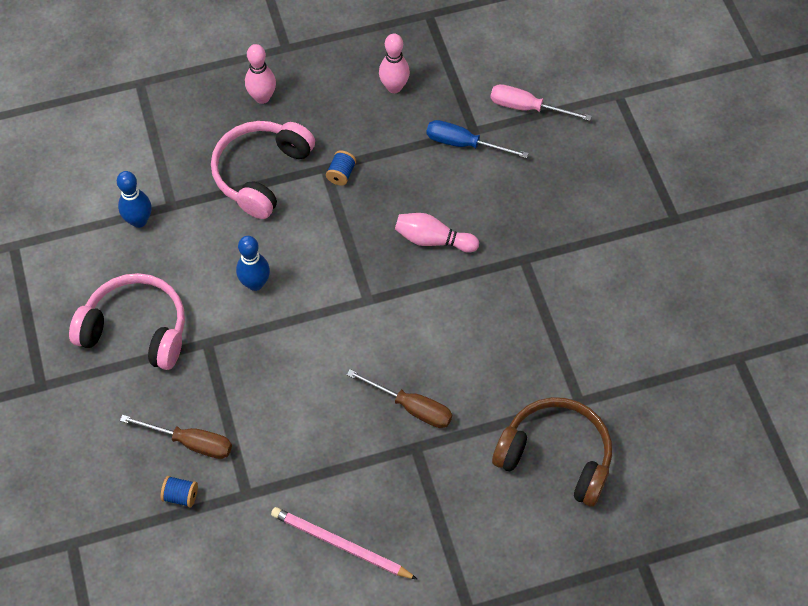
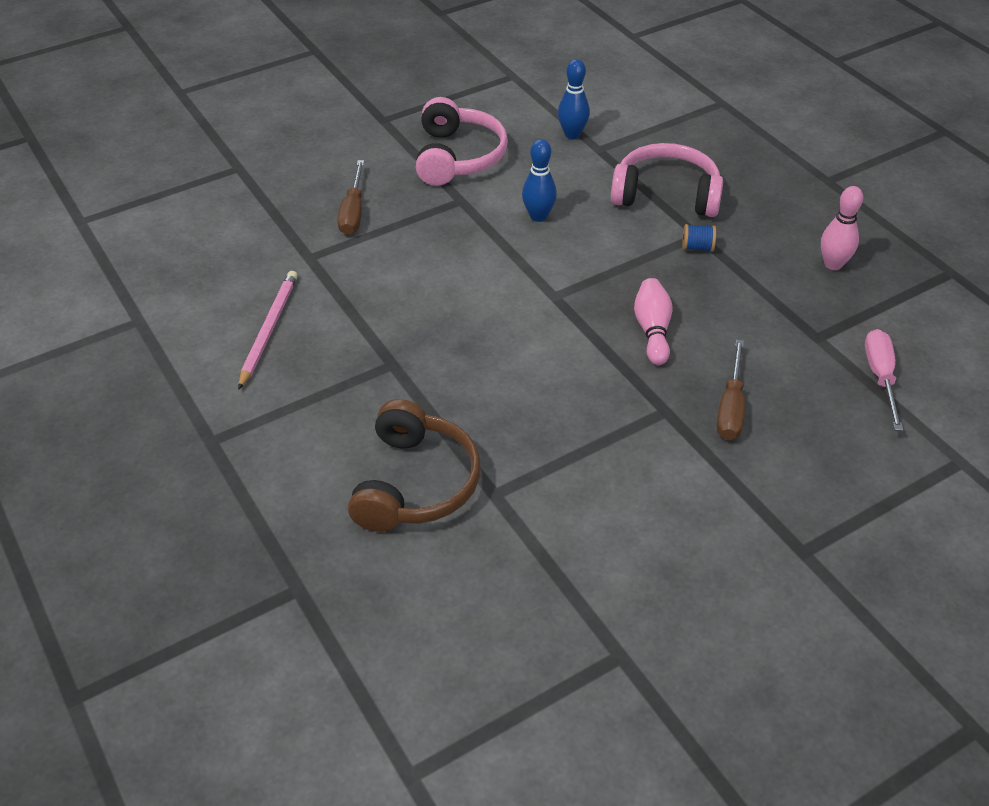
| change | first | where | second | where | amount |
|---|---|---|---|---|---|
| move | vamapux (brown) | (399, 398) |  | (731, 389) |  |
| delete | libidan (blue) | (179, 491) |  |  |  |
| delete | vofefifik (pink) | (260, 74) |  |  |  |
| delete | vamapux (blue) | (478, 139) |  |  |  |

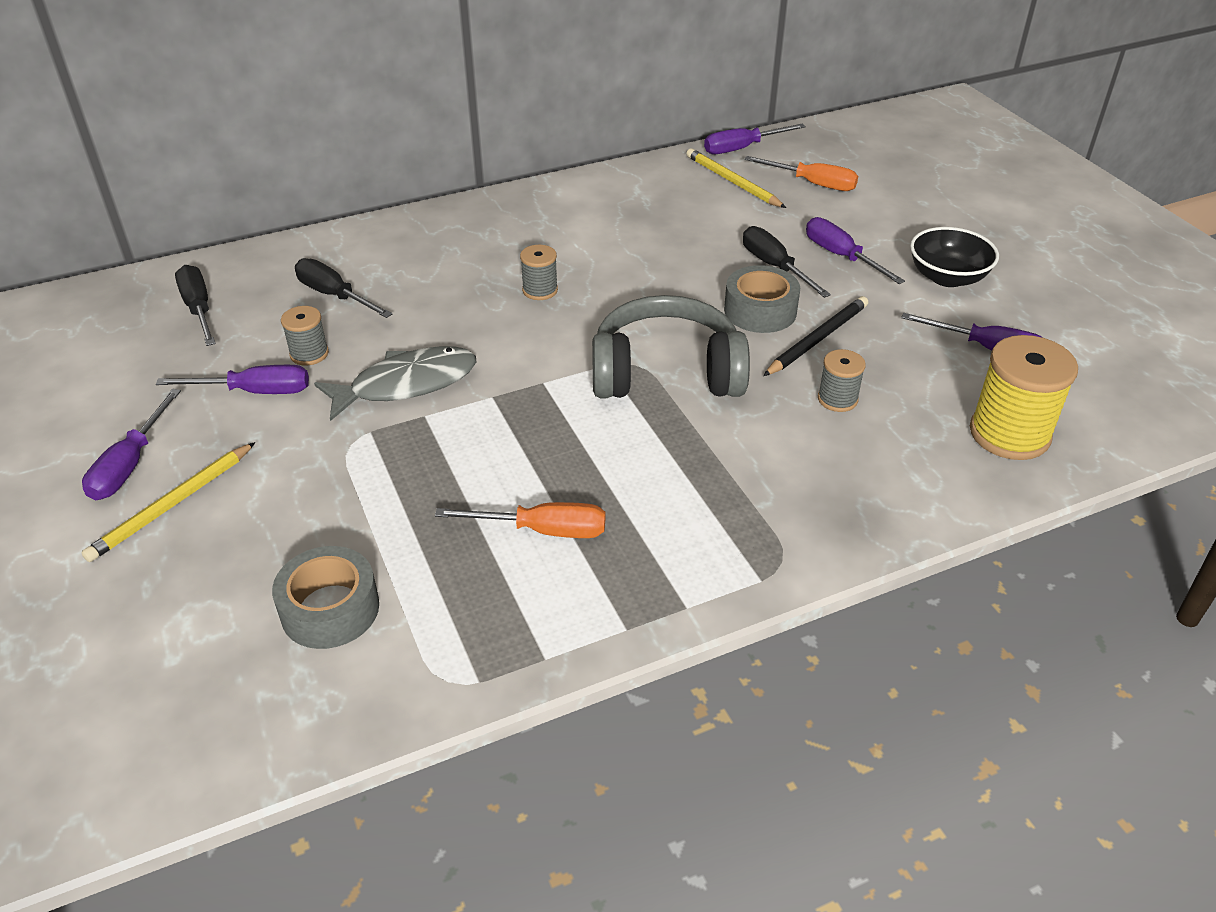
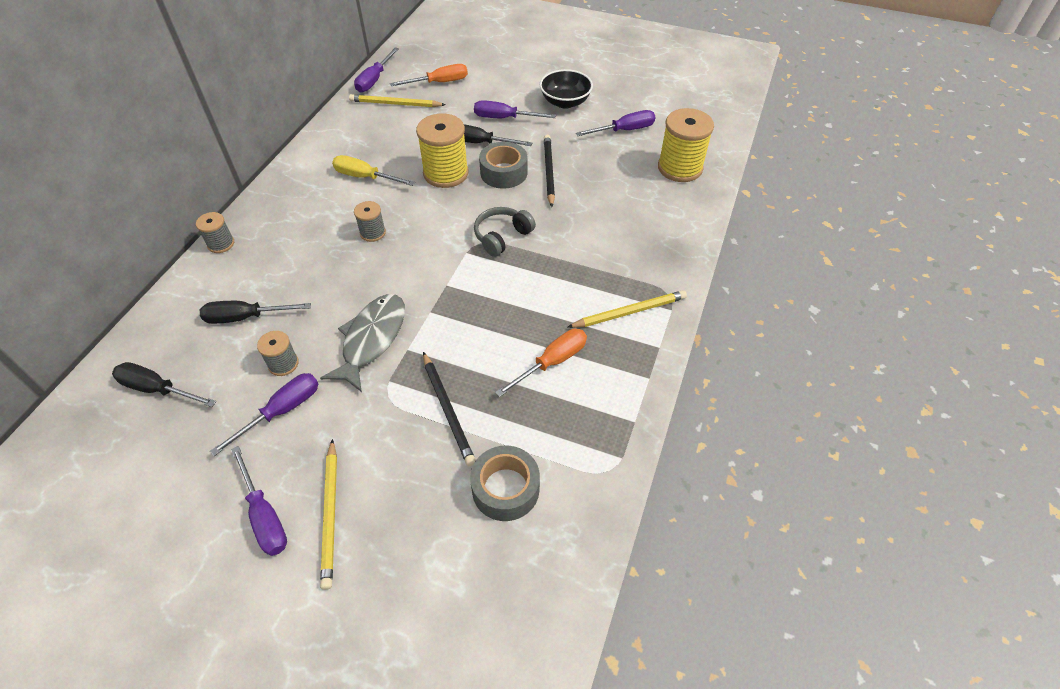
| change | first | where | second | where | amount |
|---|---|---|---|---|---|
| move | libidan (grey) | (842, 380) |  | (215, 232) |  |
| insert |  |  | vamapux (yellow) | (373, 170) |  |
| insert |  |  | libidan (yellow) | (442, 151) |  |
| insert |  |  | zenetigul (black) | (449, 409) |  |
| resize | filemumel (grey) | (671, 346) |  | (505, 232) | x0.56 |
| insert |  |  | zenetigul (yellow) | (627, 309) |  |

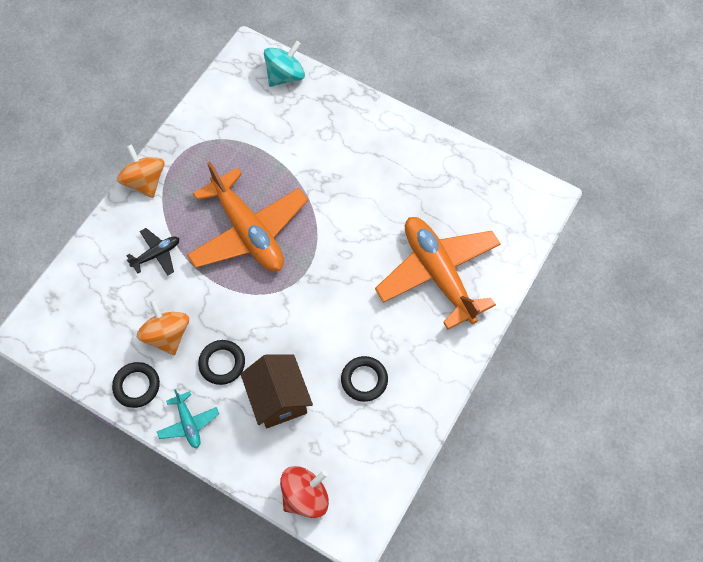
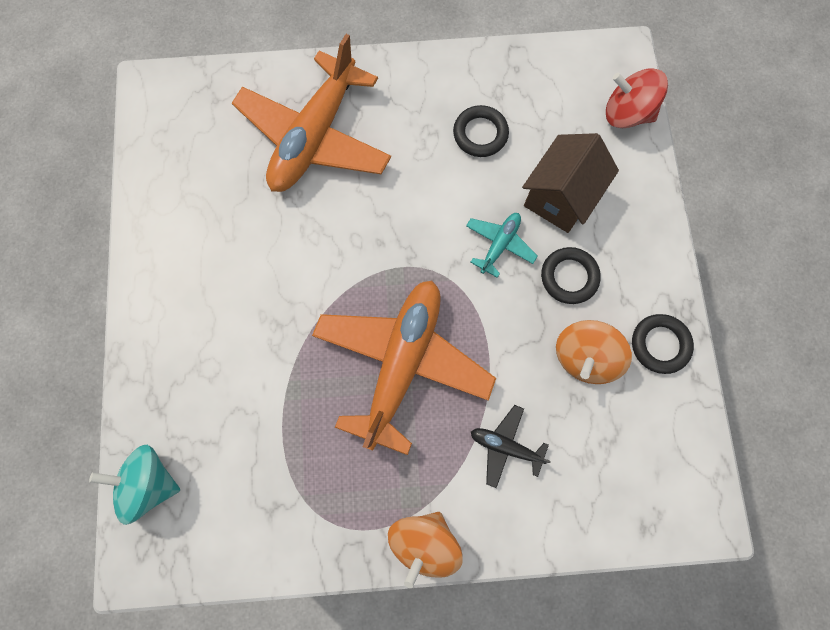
| change | first | where | second | where | amount |
|---|---|---|---|---|---|
| move | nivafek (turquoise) | (188, 418) |  | (502, 245) |  |

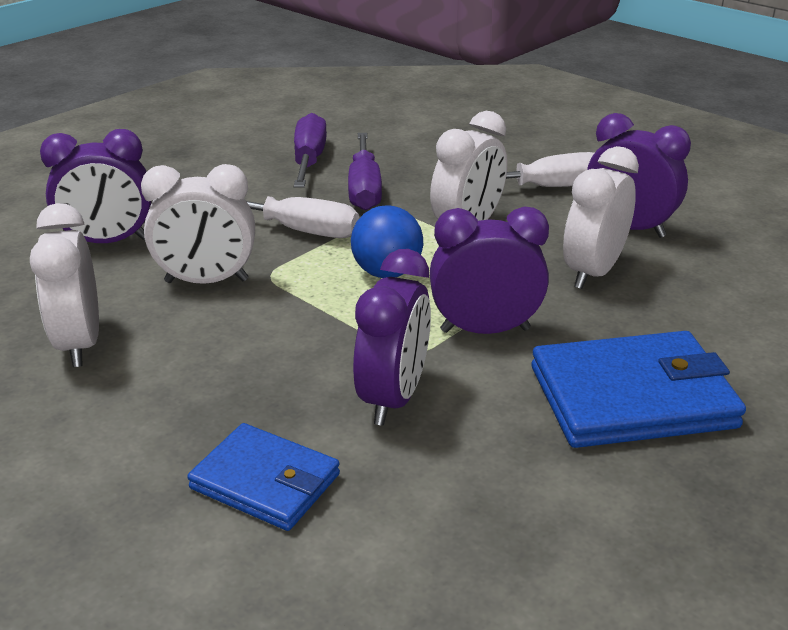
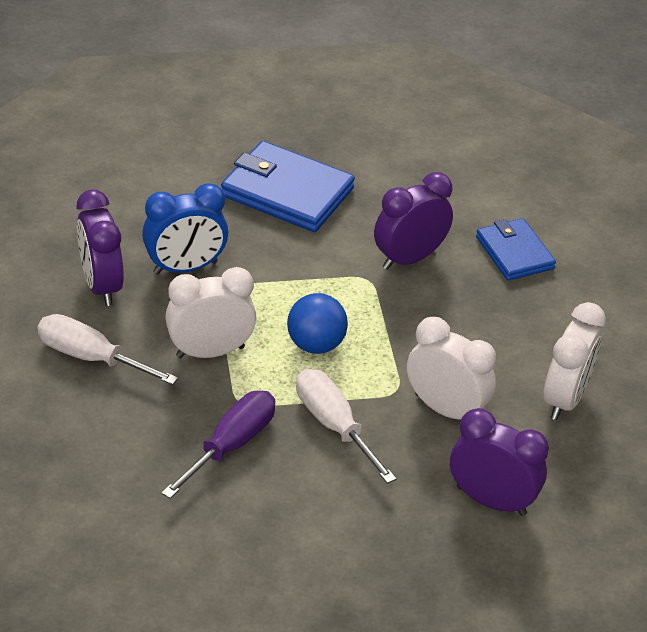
| change | first | where | second | where | amount |
|---|---|---|---|---|---|
| recolor | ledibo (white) | (601, 217) | ledibo (blue) | (185, 228) |  |
| delete | vamapux (purple) | (310, 150) |  |  |  |
| delete | ledibo (purple) | (489, 270) |  |  |  |

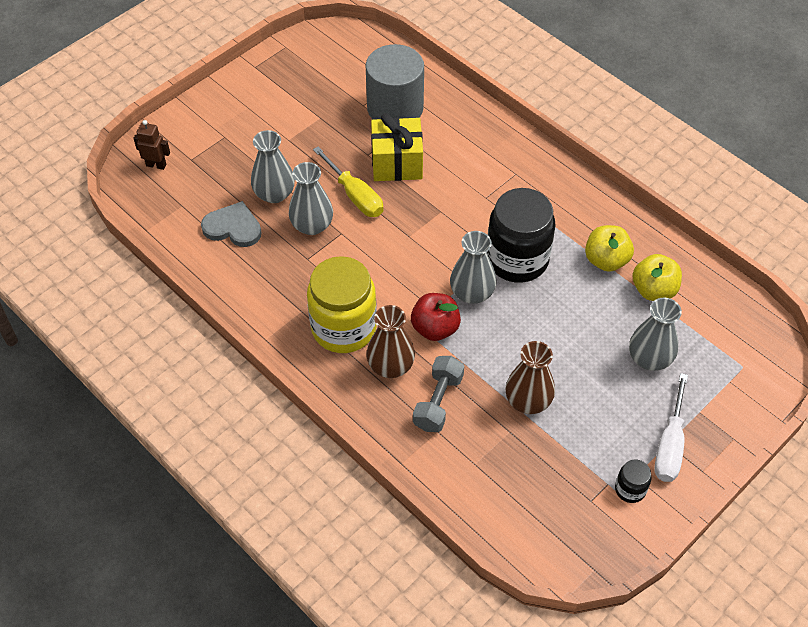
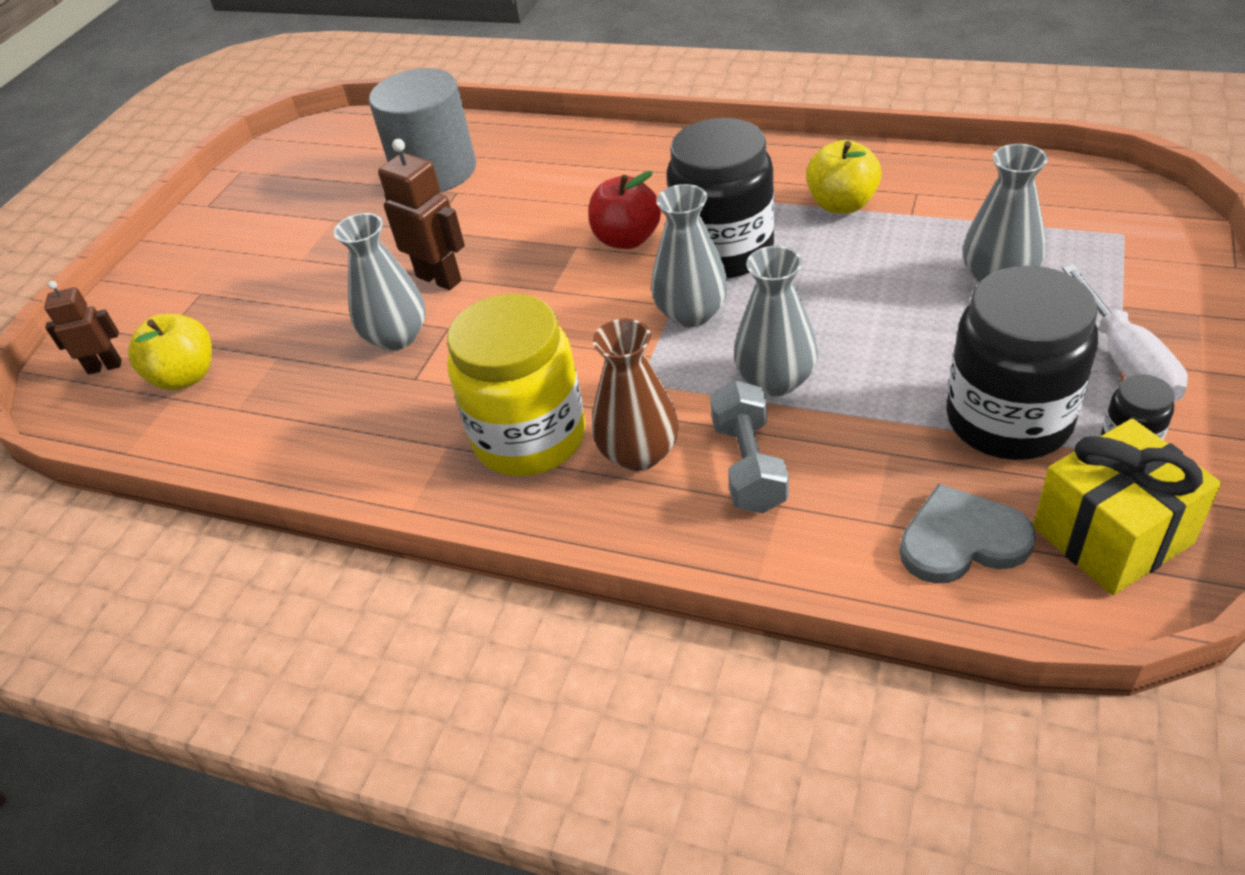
| change | first | where | second | where | amount |
|---|---|---|---|---|---|
| move | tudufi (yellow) | (657, 277) |  | (170, 352) |  |
| replace | vamapux (yellow) | (348, 181) | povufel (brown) | (421, 214) |  |
| move | tudufi (red) | (436, 317) |  | (625, 210) |  |
| move | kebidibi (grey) | (273, 166) |  | (776, 321) |  |
| move | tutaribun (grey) | (231, 224) |  | (967, 534) |  |
| insert |  |  | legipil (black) | (1022, 363) |  |
| move | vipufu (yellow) | (397, 147) |  | (1127, 506) |  |
| delete | kebidibi (brown) | (530, 377) |  |  |  |

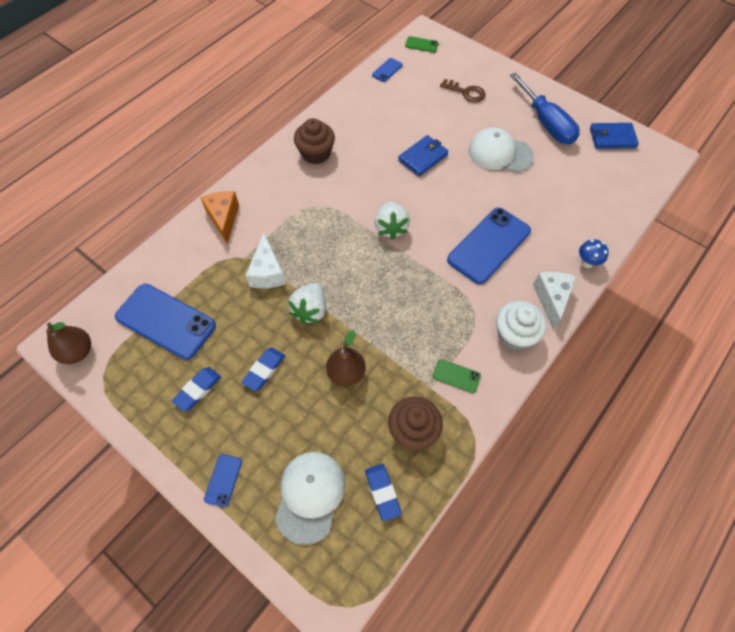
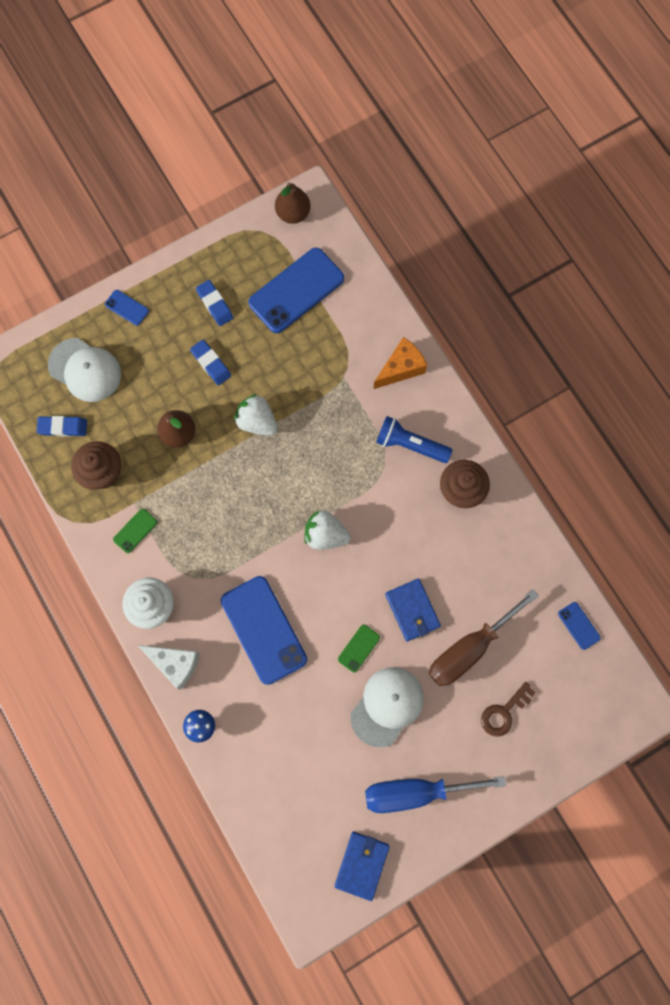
| change | first | where | second | where | amount |
|---|---|---|---|---|---|
| move | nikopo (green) | (421, 44) |  | (359, 648) |  |
| rotate | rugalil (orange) | (219, 217) |  | (400, 363) | 45 degrees counterclockwise |
| insert |  |  | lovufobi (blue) | (414, 439) |  |
| insert |  |  | vamapux (brown) | (484, 637) |  |
| delete | rugalil (white) | (265, 260) |  |  |  |

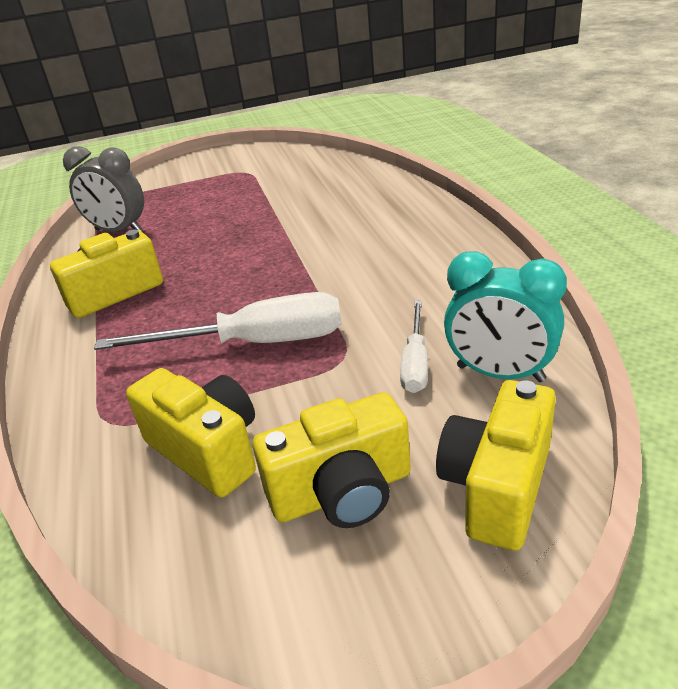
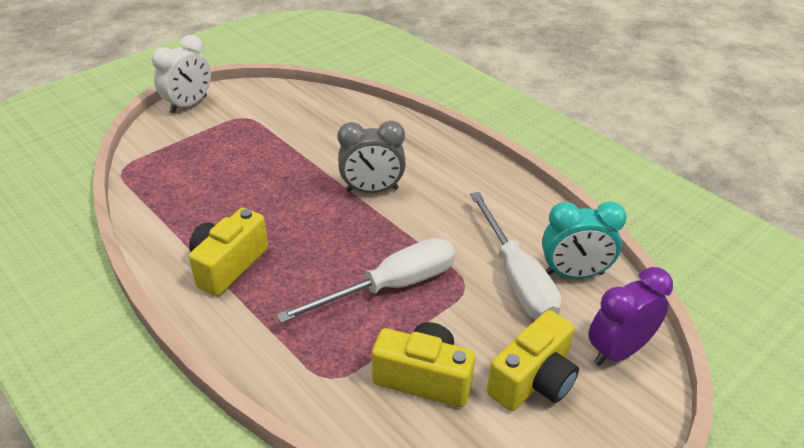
| change | first | where | second | where | amount |
|---|---|---|---|---|---|
| insert |  |  | ledibo (white) | (181, 74) |  |
| move | ledibo (grey) | (103, 189) |  | (372, 157) |  |
| resize | vamapux (white) | (414, 347) |  | (515, 256) | x1.82 |
| replace | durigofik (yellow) | (496, 465) | ledibo (purple) | (630, 316) |  |

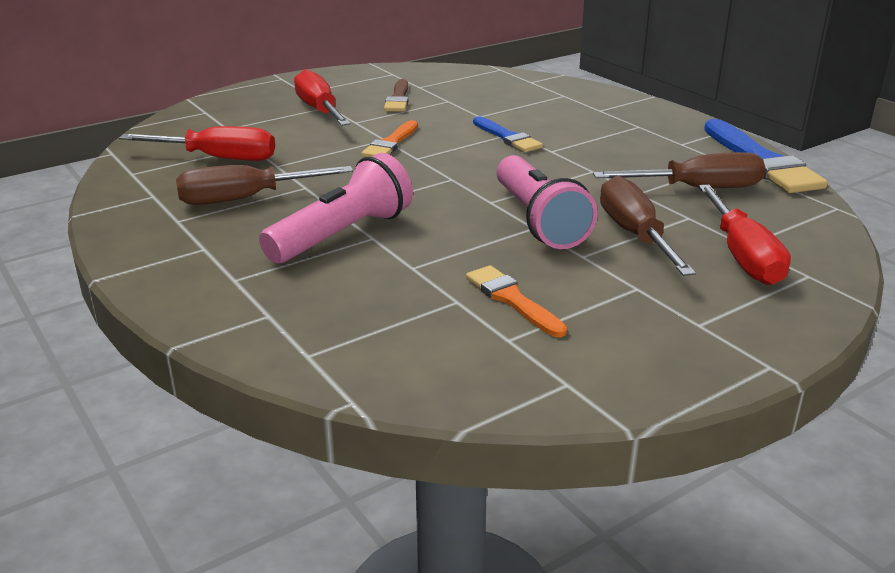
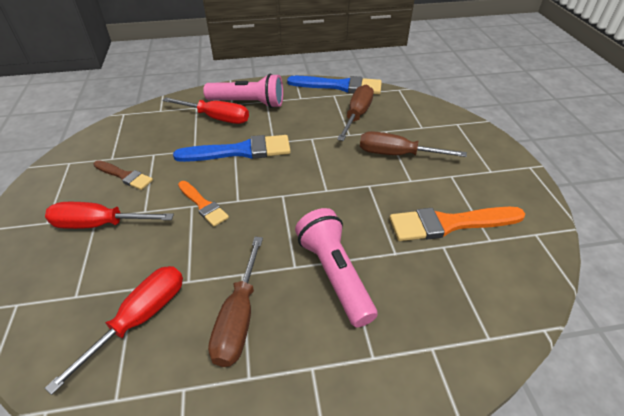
| change | first | where | second | where | amount |
|---|---|---|---|---|---|
| move | vamapux (red) | (744, 235) |  | (205, 110) |  |
| resize | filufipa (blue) | (508, 134) |  | (232, 148) | x1.71 |
| move | lovufobi (pink) | (547, 202) |  | (243, 91) |  |
| resize | filufipa (orange) | (516, 301) |  | (457, 224) | x1.71 |

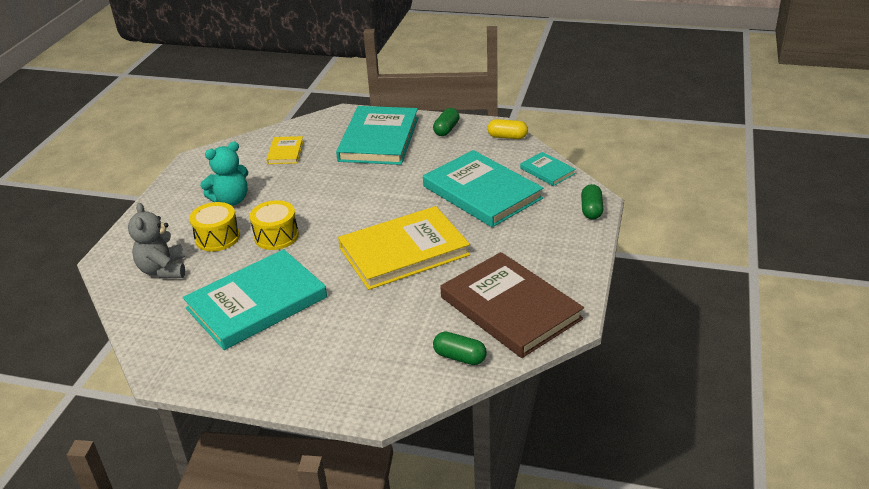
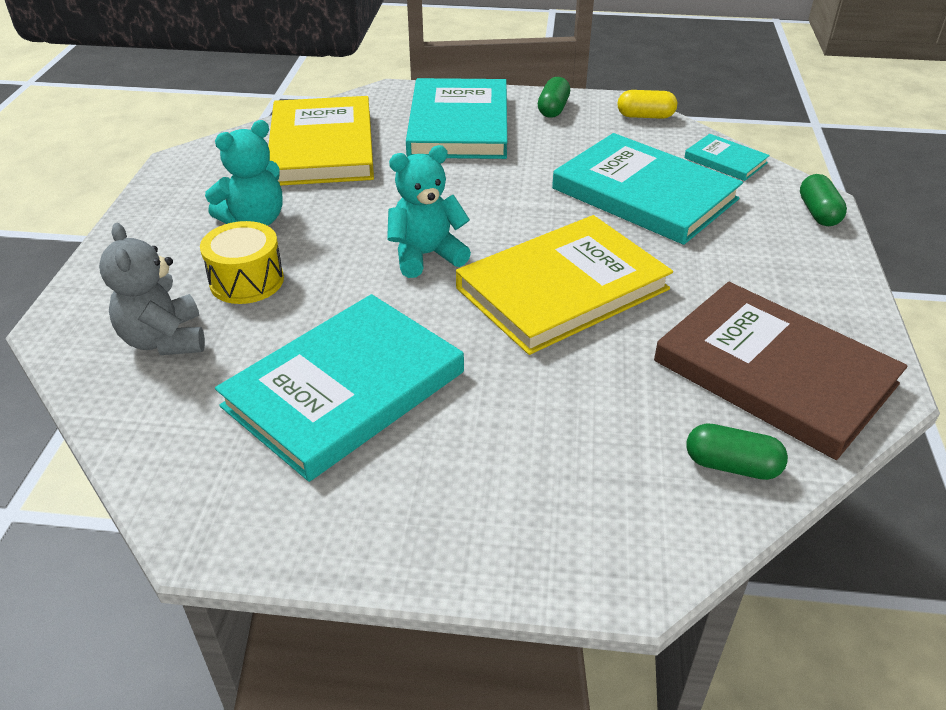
| change | first | where | second | where | amount |
|---|---|---|---|---|---|
| resize | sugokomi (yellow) | (285, 150) |  | (321, 141) | x2.14 |
| insert |  |  | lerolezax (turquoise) | (429, 211) |  |
| delete | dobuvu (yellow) | (274, 225) |  |  |  |

